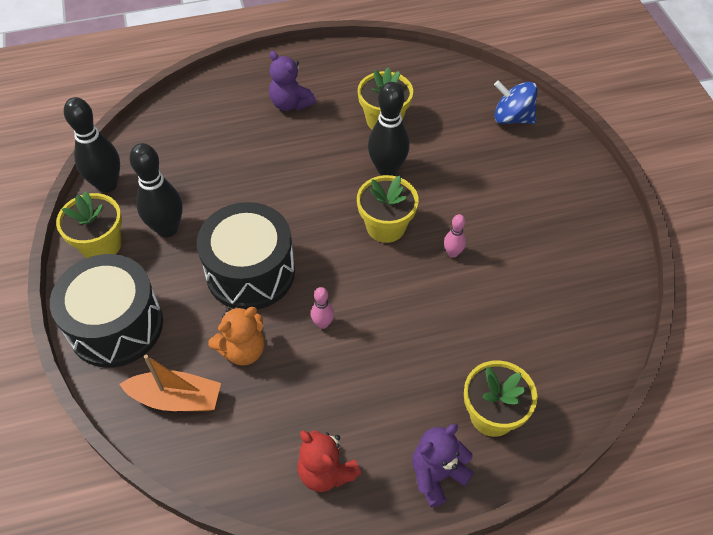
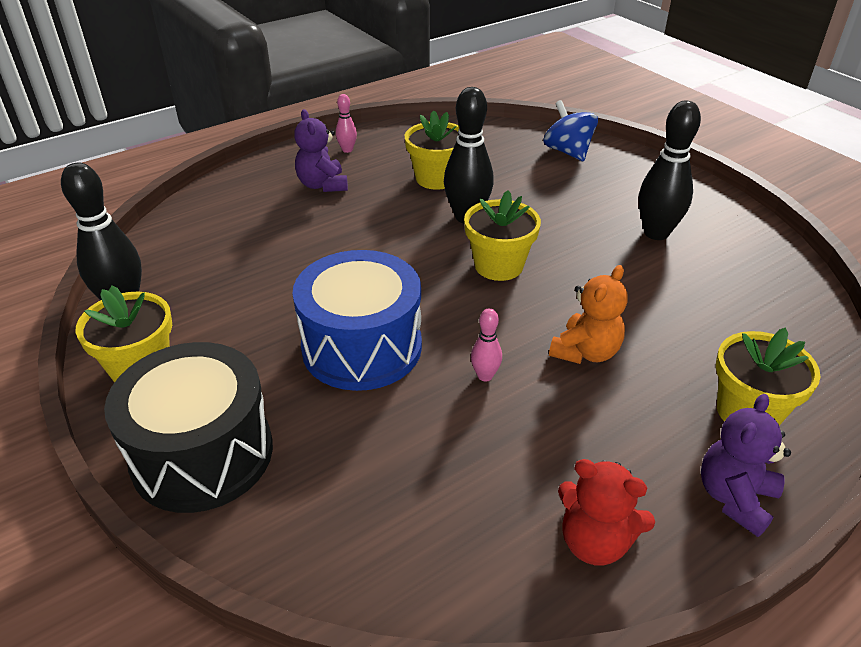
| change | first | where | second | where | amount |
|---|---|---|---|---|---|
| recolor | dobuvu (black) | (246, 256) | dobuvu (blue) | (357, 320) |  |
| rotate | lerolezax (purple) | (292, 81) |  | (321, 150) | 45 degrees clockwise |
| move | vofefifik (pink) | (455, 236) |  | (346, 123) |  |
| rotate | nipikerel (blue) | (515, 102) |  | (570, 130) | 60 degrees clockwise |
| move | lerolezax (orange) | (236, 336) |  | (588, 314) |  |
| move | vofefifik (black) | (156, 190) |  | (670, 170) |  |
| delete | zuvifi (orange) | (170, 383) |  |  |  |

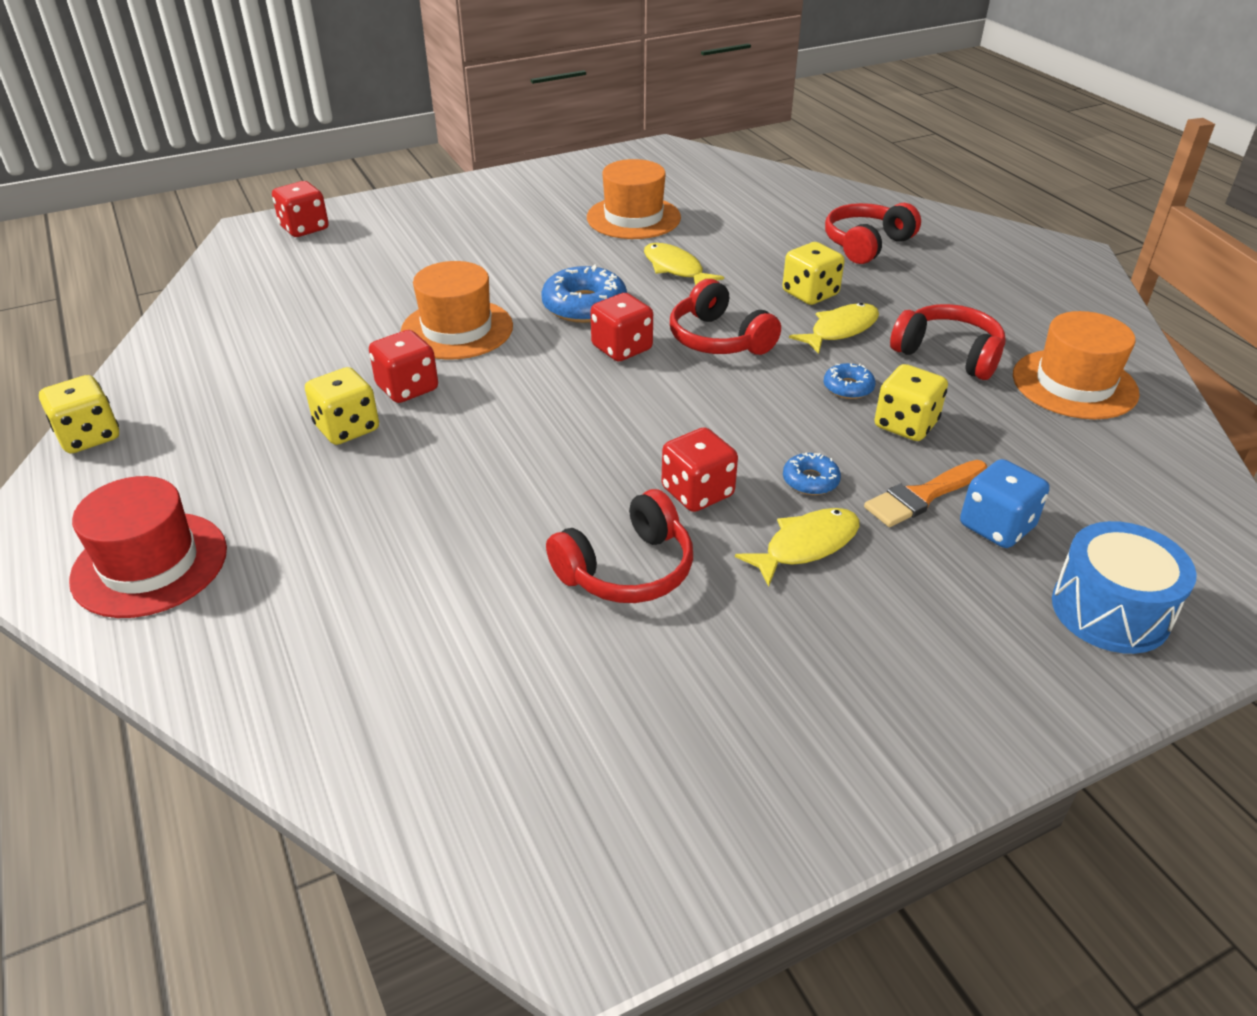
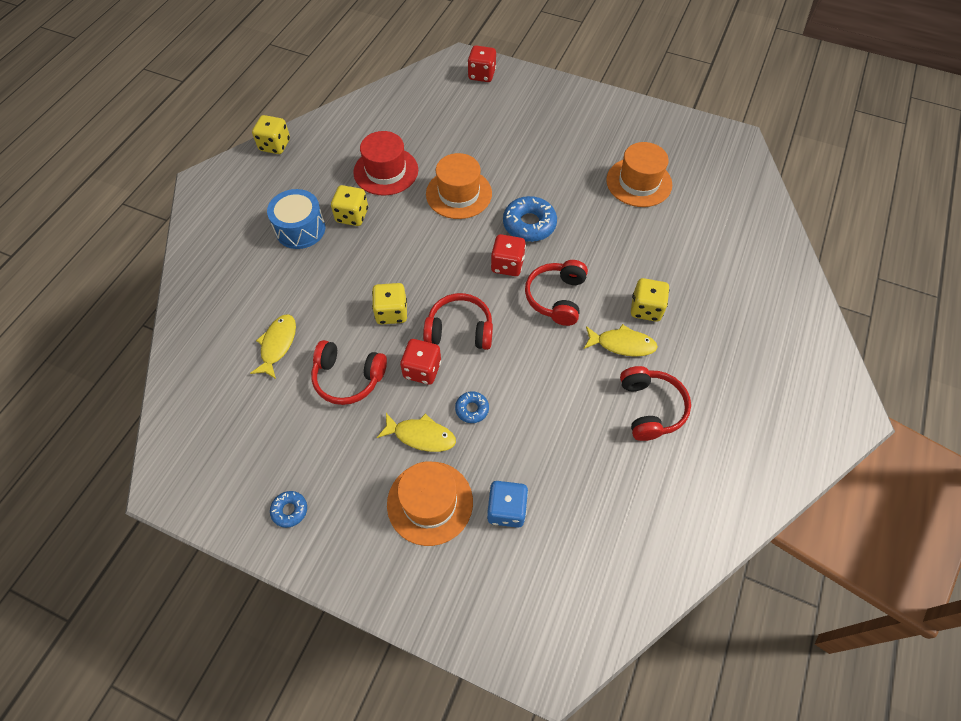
| change | first | where | second | where | amount |
|---|---|---|---|---|---|
| move | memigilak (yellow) | (684, 264) |  | (273, 346) |  |
| move | dobuvu (blue) | (1124, 587) |  | (296, 219) |  |
| move | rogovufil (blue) | (850, 381) |  | (288, 509) |  |
| move | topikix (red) | (148, 547) |  | (385, 163) |  |
| move | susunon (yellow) | (911, 402) |  | (389, 304) |  |
| move | topikix (orange) | (1076, 365) |  | (430, 504) |  |
| move | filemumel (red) | (873, 233) |  | (458, 321) |  |
| delete | susunon (red) | (403, 366) |  |  |  |
| delete | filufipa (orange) | (925, 493) |  |  |  |

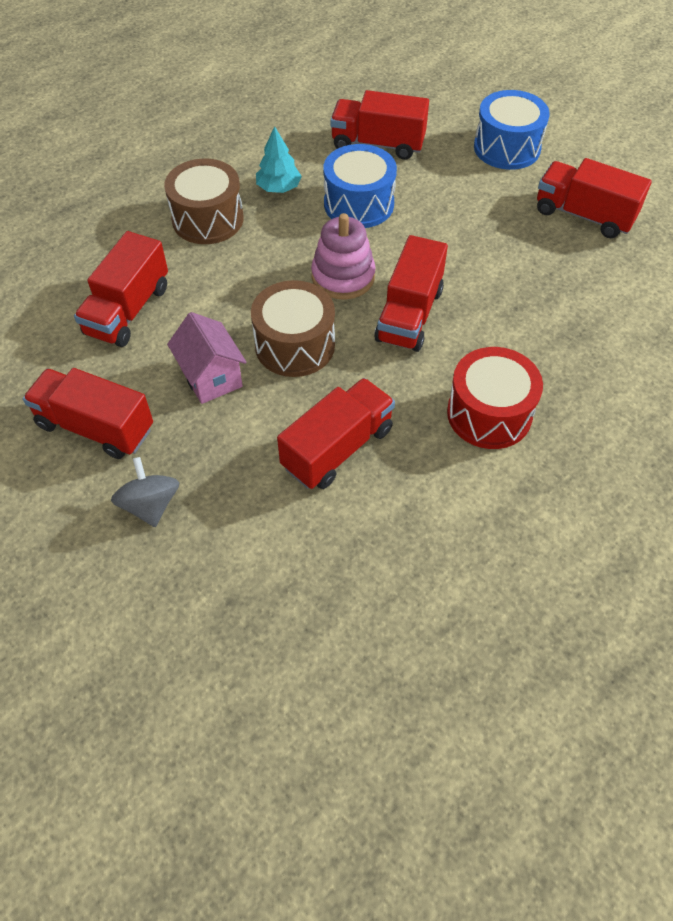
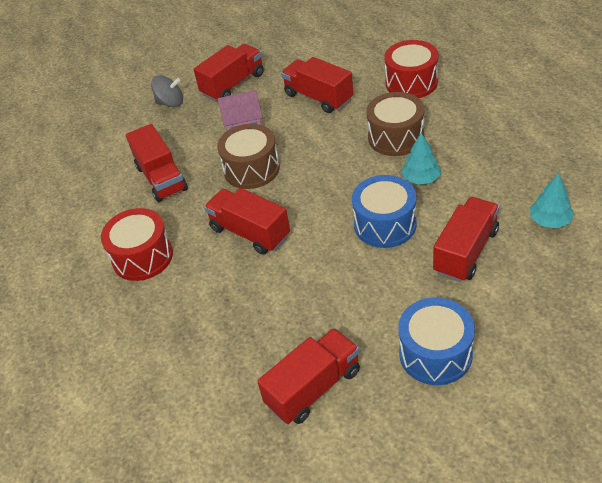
| change | first | where | second | where | amount |
|---|---|---|---|---|---|
| insert |  |  | dobuvu (red) | (411, 69) |  |
| insert |  |  | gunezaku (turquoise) | (552, 200) |  |
| delete | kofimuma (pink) | (343, 256) |  |  |  |

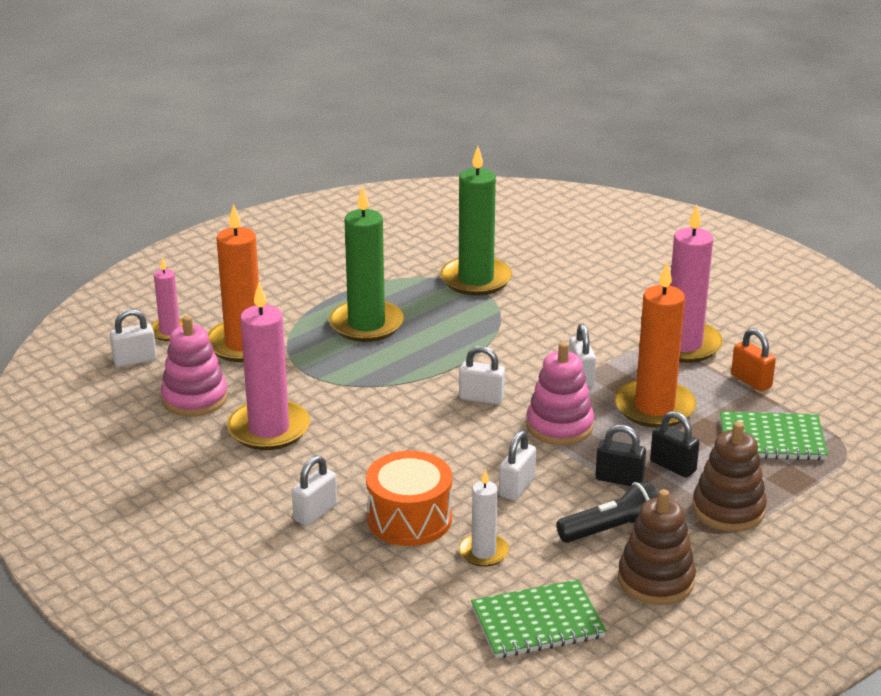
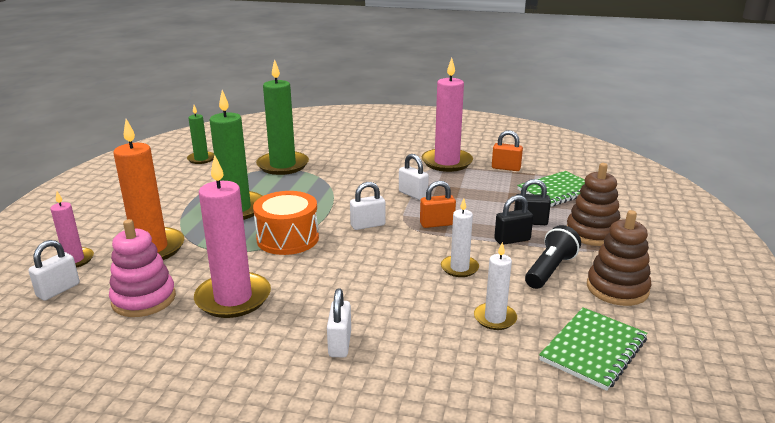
| change | first | where | second | where | amount |
|---|---|---|---|---|---|
| insert |  |  | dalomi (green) | (200, 134) |  |
| move | dobuvu (orange) | (409, 498) |  | (286, 223) |  |
| replace | kofimuma (pink) | (560, 393) | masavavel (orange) | (438, 204) |  |
| replace | masavavel (white) | (517, 465) | dalomi (white) | (460, 237) |  |
| delete | dalomi (orange) | (655, 345) |  |  |  |

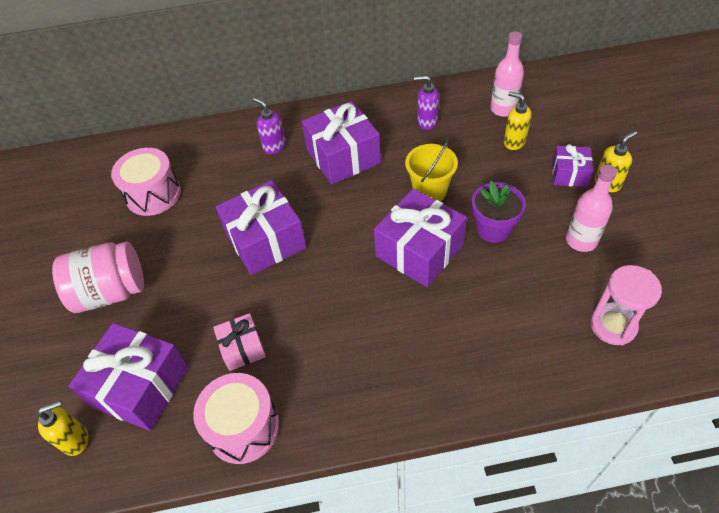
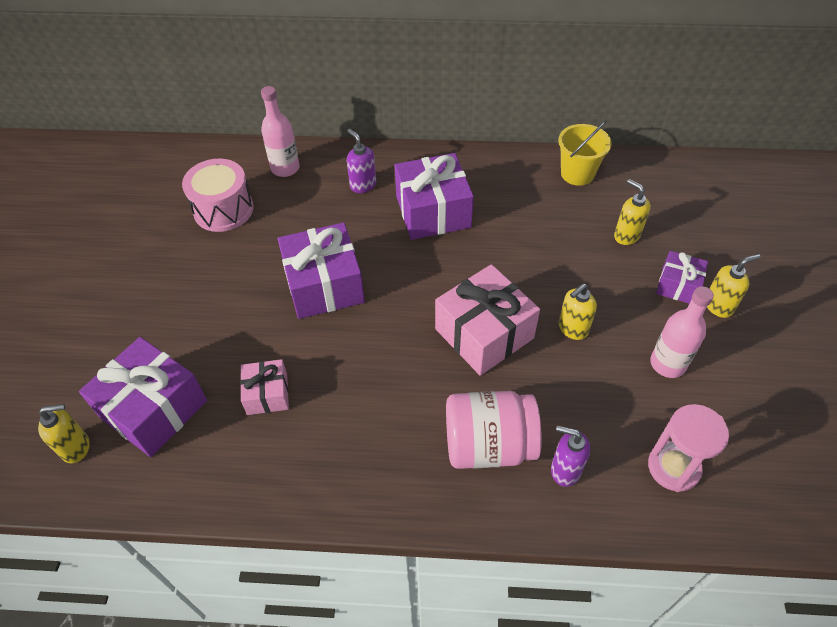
| change | first | where | second | where | amount |
|---|---|---|---|---|---|
| move | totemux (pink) | (507, 74) |  | (280, 131) |  |
| recolor | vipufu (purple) | (420, 237) | vipufu (pink) | (487, 320) |  |
| move | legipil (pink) | (98, 277) |  | (494, 430) |  |
| move | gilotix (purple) | (426, 102) |  | (570, 456) |  |
| move | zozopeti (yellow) | (431, 170) |  | (585, 153) |  |
| replace | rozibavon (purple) | (499, 212) | gilotix (yellow) | (578, 311) |  |
| delete | dobuvu (pink) | (236, 418) |  |  |  |

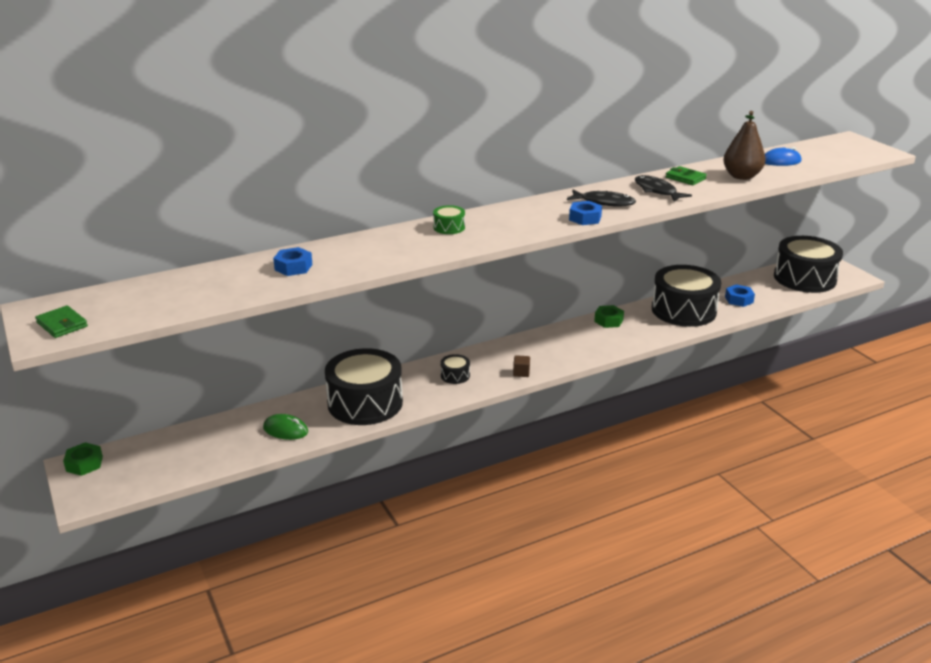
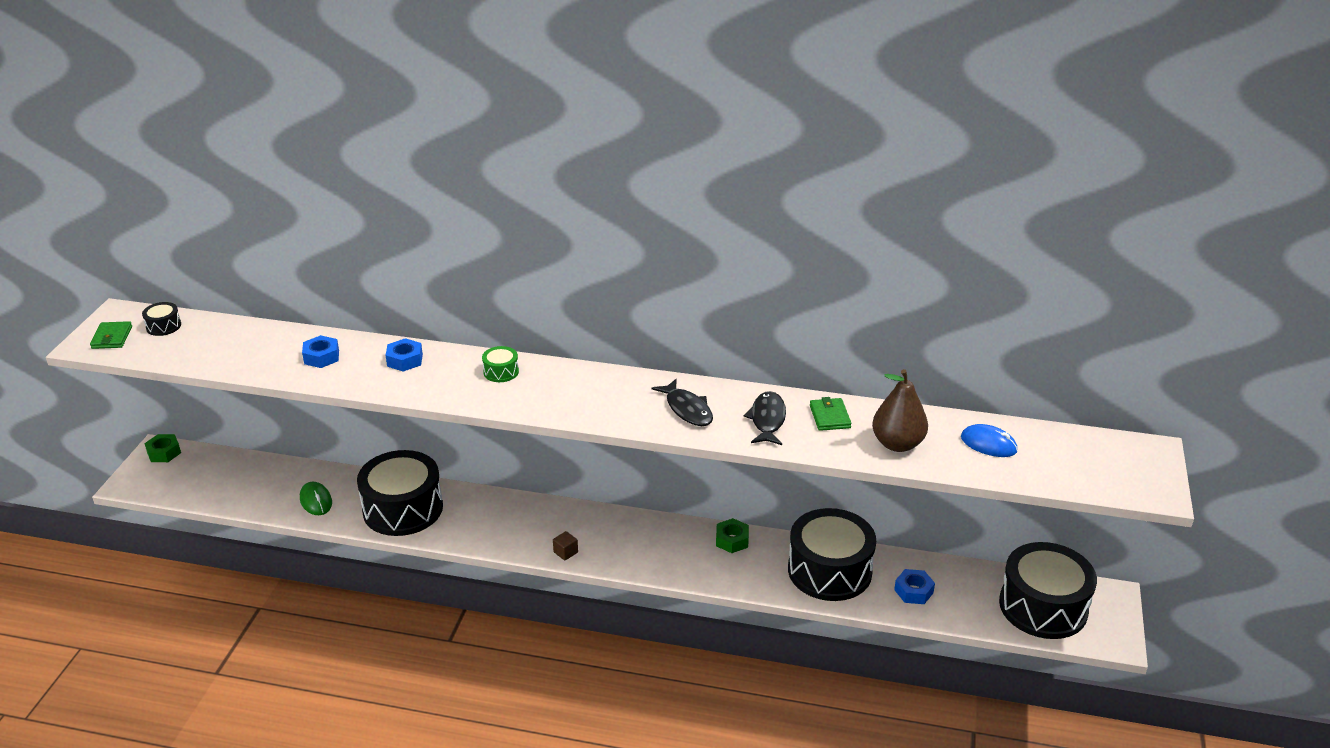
| change | first | where | second | where | amount |
|---|---|---|---|---|---|
| move | dobuvu (black) | (455, 369) |  | (161, 319) |  |
| move | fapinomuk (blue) | (585, 213) |  | (404, 355) |  |

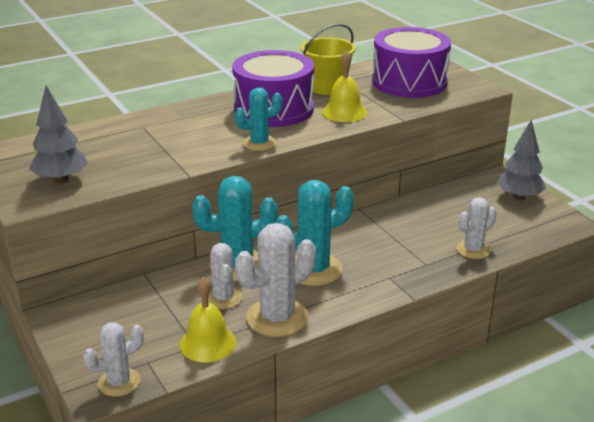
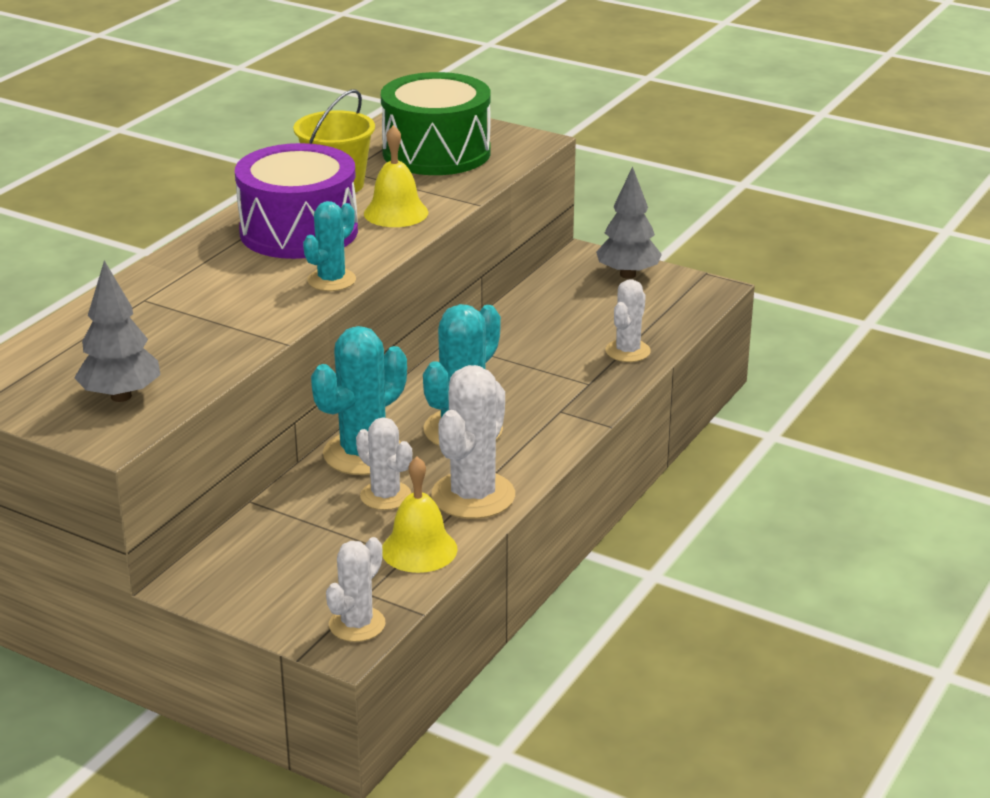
| change | first | where | second | where | amount |
|---|---|---|---|---|---|
| recolor | dobuvu (purple) | (411, 62) | dobuvu (green) | (436, 123) |  |

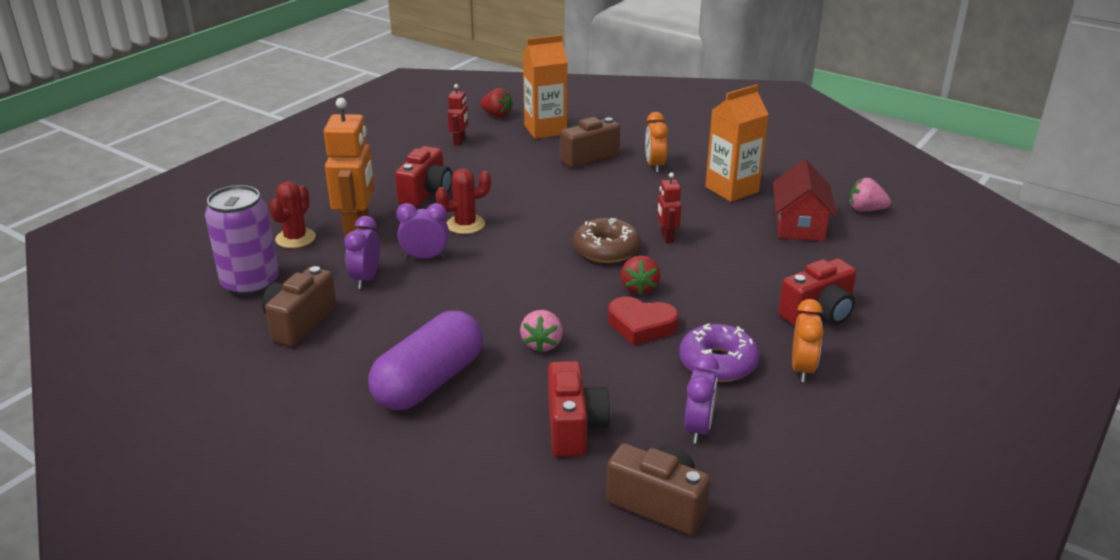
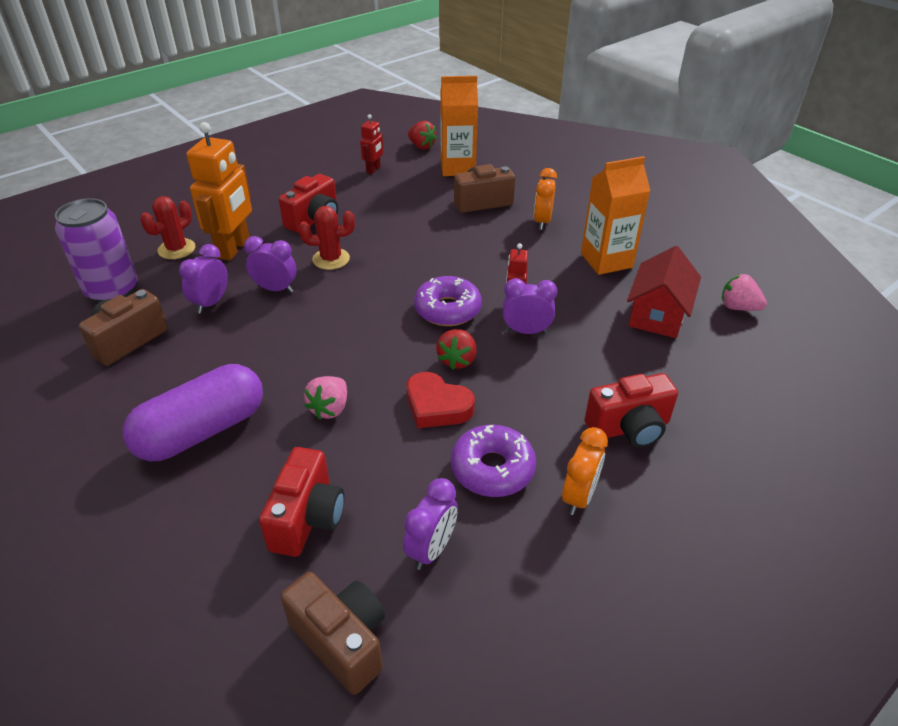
| change | first | where | second | where | amount |
|---|---|---|---|---|---|
| recolor | rogovufil (brown) | (607, 240) | rogovufil (purple) | (448, 301) |  |
| insert |  |  | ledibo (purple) | (530, 306) |  |

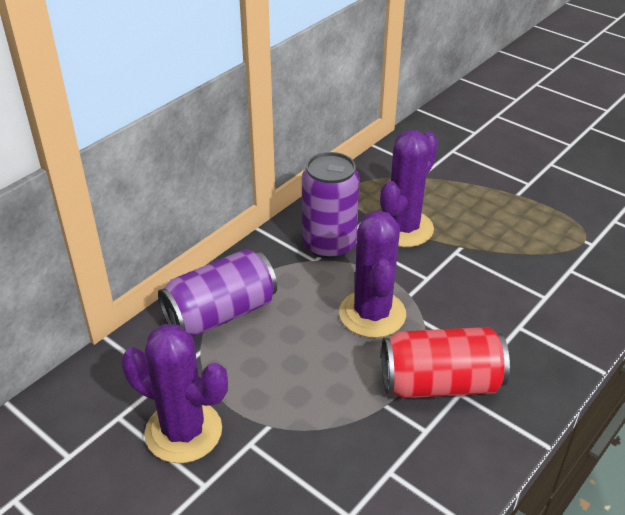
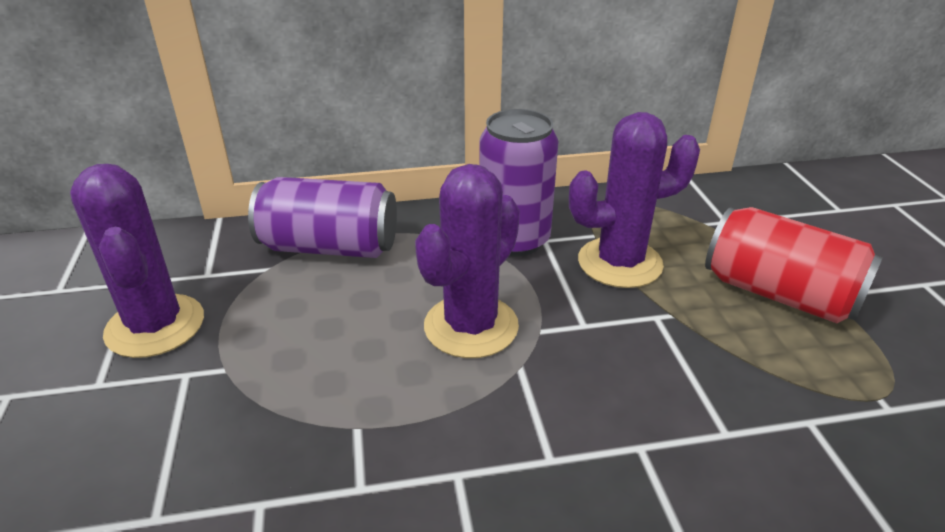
| change | first | where | second | where | amount |
|---|---|---|---|---|---|
| move | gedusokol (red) | (445, 362) |  | (793, 265) |  |

